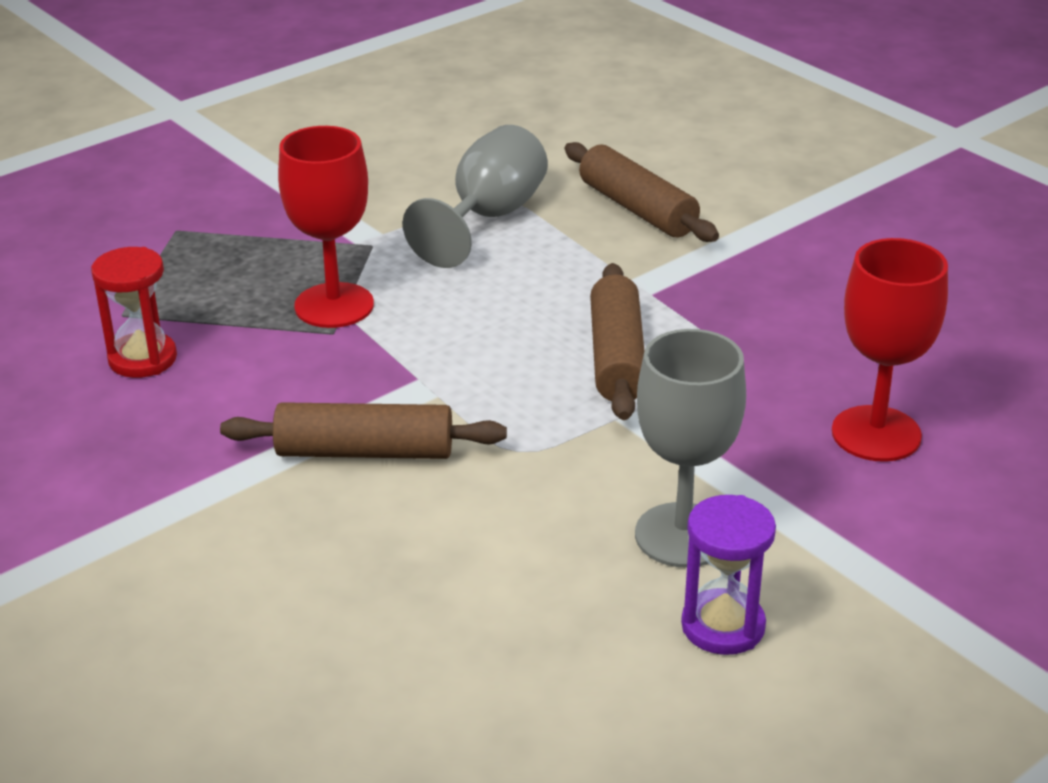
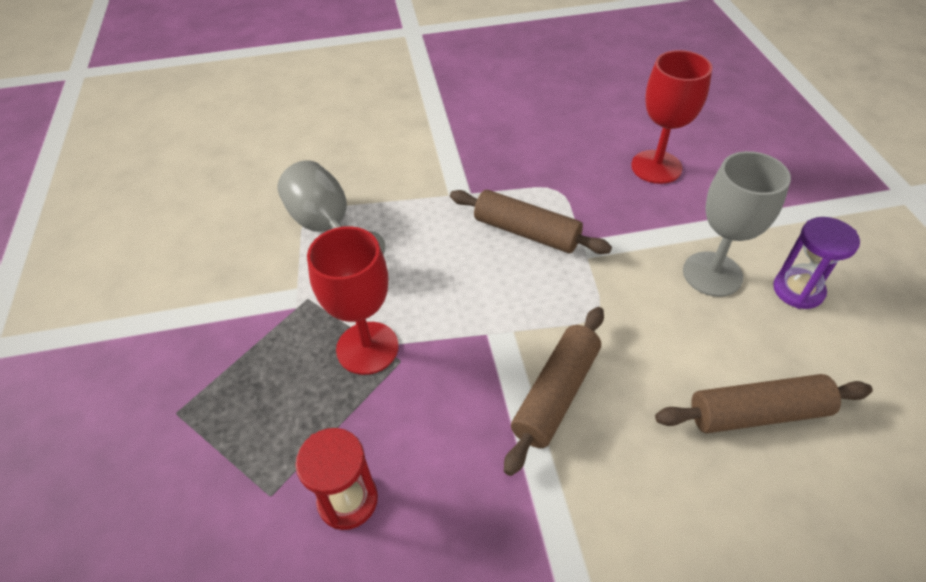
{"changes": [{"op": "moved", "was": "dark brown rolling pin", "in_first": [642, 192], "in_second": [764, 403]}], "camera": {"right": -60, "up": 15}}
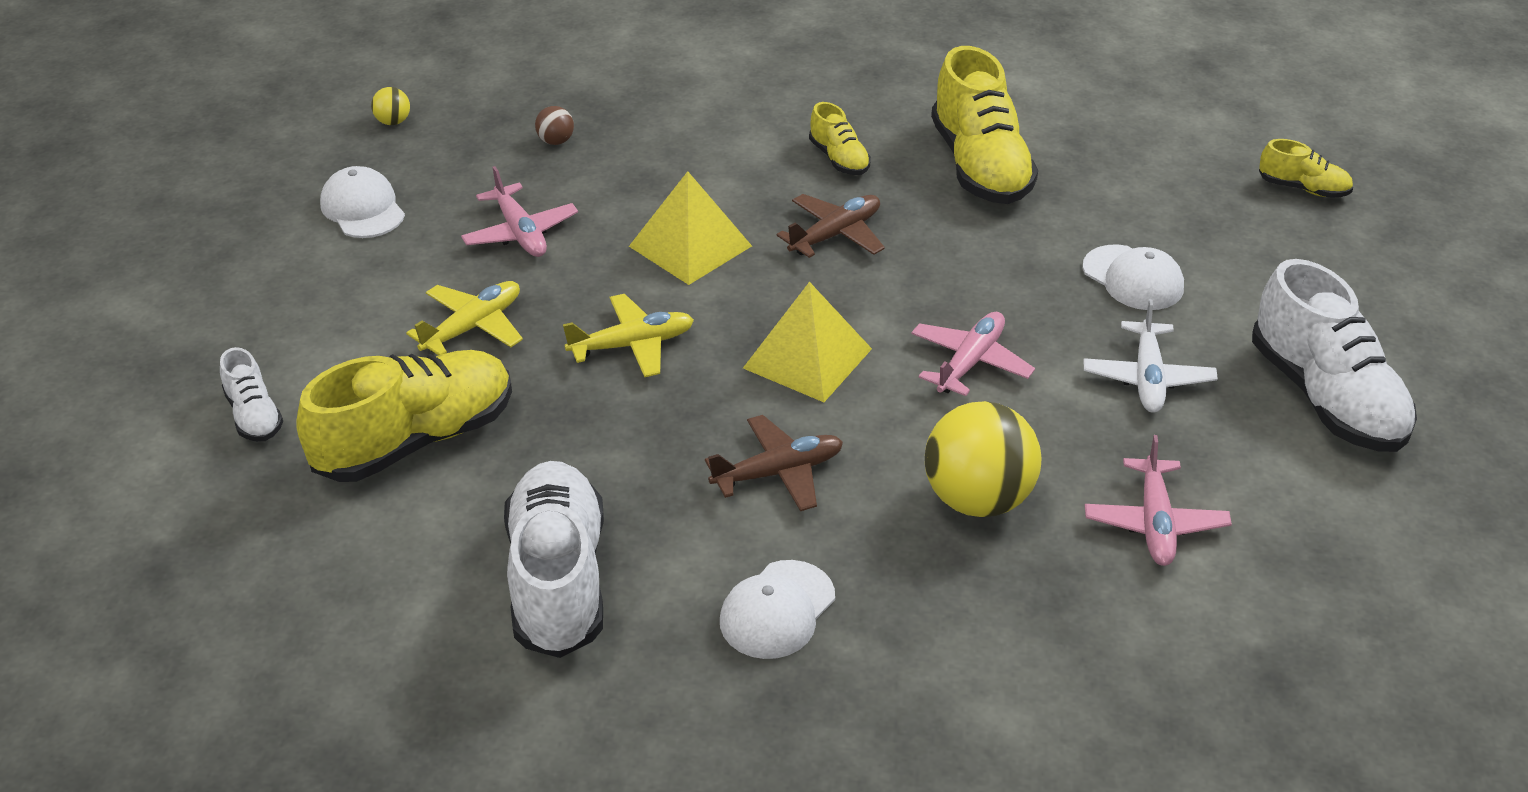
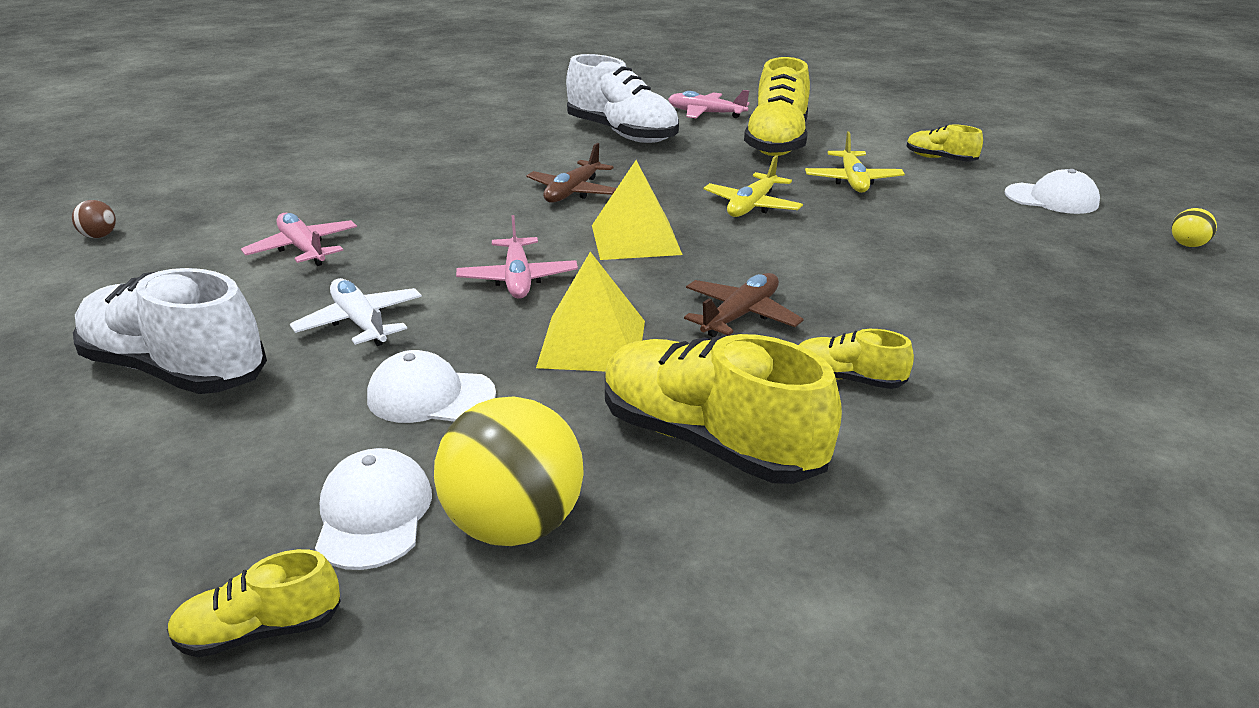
{"changes": [{"op": "removed", "was": "snow-white lace-up shoe", "in_first": [251, 394]}, {"op": "added", "now": "bright yellow lace-up shoe", "in_second": [945, 143]}, {"op": "moved", "was": "pink plane", "in_first": [519, 211], "in_second": [708, 104]}, {"op": "moved", "was": "dark brown play ball", "in_first": [554, 125], "in_second": [94, 219]}, {"op": "moved", "was": "bright yellow pyramid", "in_first": [690, 228], "in_second": [590, 311]}, {"op": "moved", "was": "snow-white cap", "in_first": [777, 609], "in_second": [373, 509]}, {"op": "moved", "was": "bright yellow play ball", "in_first": [983, 459], "in_second": [509, 471]}, {"op": "turned", "was": "dark brown plane", "in_first": [831, 226], "in_second": [744, 305], "clockwise": -150}], "camera": {"right": 140, "up": -10}}
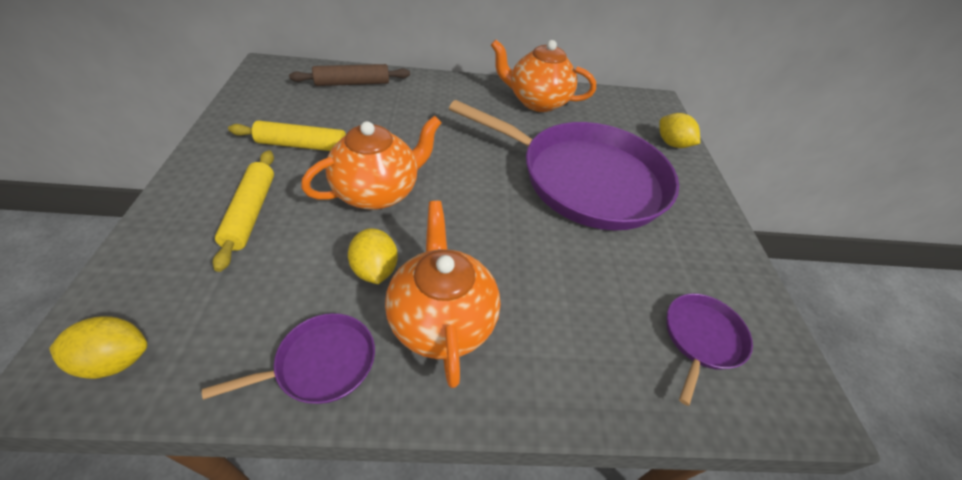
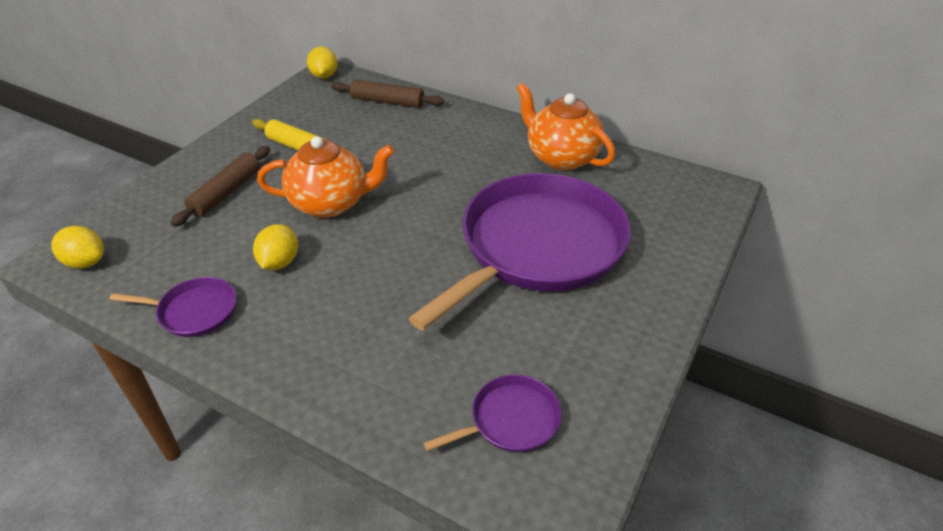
{"changes": [{"op": "removed", "was": "orange-coloured china teapot", "in_first": [442, 294]}, {"op": "moved", "was": "bright yellow lemon", "in_first": [679, 130], "in_second": [322, 62]}, {"op": "recoloured", "was": "bright yellow rolling pin", "now": "dark brown rolling pin", "in_first": [243, 211], "in_second": [220, 186]}, {"op": "turned", "was": "violet frying pan", "in_first": [564, 165], "in_second": [519, 251], "clockwise": -105}], "camera": {"right": 35, "up": -5}}
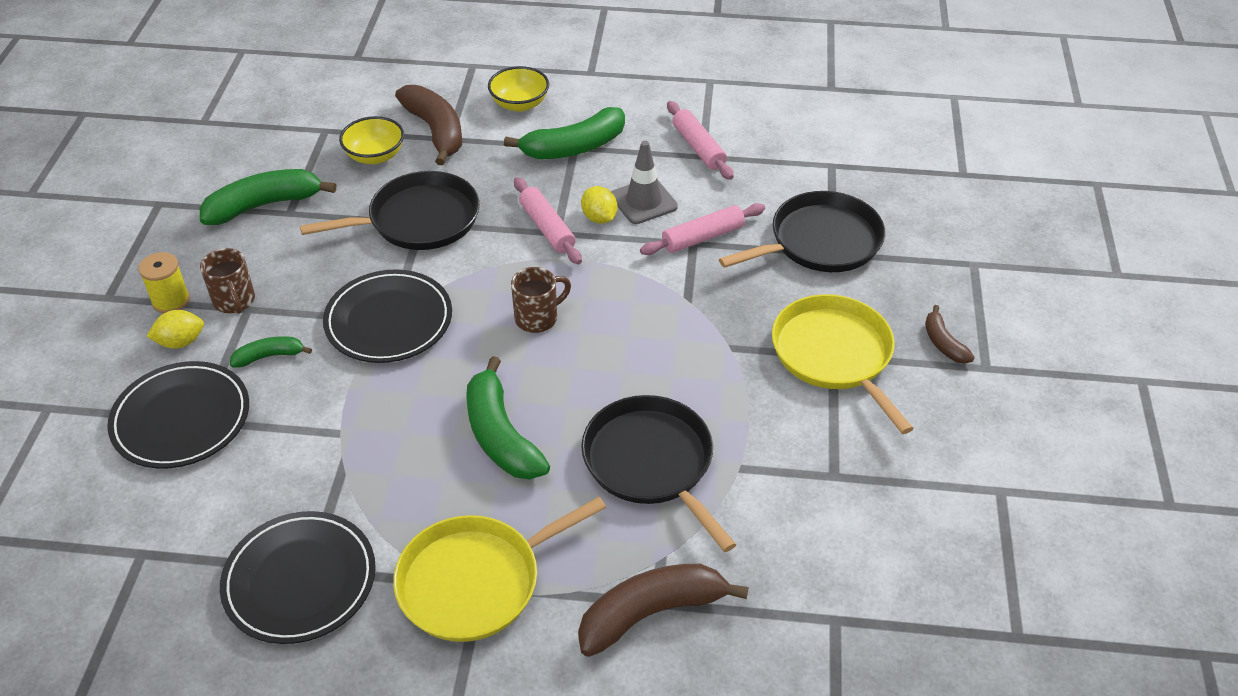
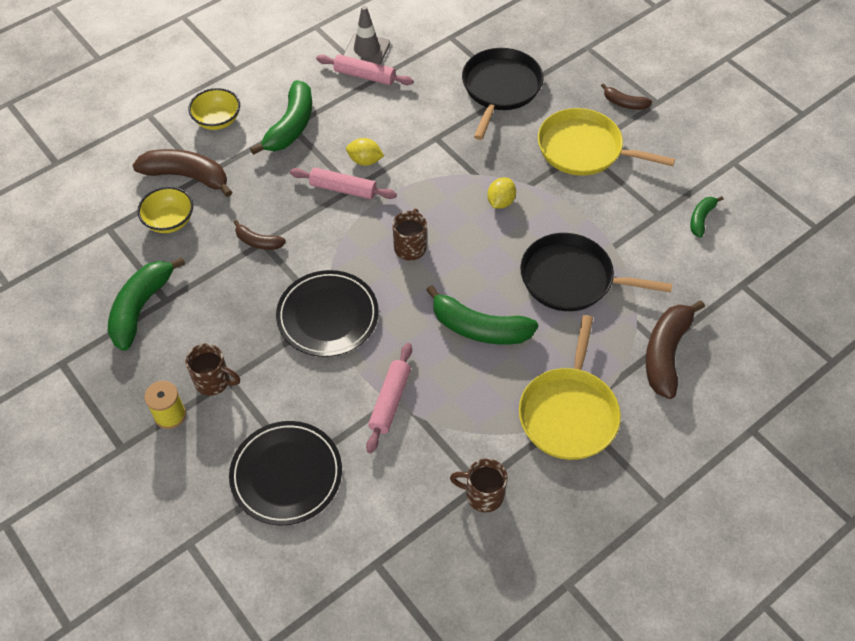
{"changes": [{"op": "moved", "was": "bright yellow lemon", "in_first": [175, 329], "in_second": [501, 193]}, {"op": "moved", "was": "leaf-green banana fruit", "in_first": [271, 352], "in_second": [707, 216]}, {"op": "moved", "was": "ash-grey traffic cone", "in_first": [645, 182], "in_second": [367, 35]}, {"op": "moved", "was": "pink rolling pin", "in_first": [702, 229], "in_second": [389, 398]}, {"op": "replaced", "was": "ebony dinner plate", "now": "dark brown tea mug", "in_first": [298, 577], "in_second": [479, 485]}, {"op": "replaced", "was": "ebony frying pan", "now": "dark brown banana fruit", "in_first": [390, 210], "in_second": [260, 235]}], "camera": {"right": -45, "up": 10}}
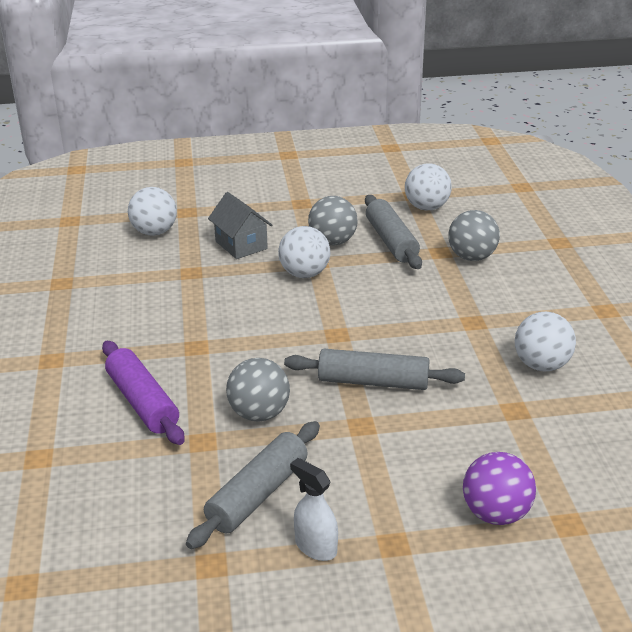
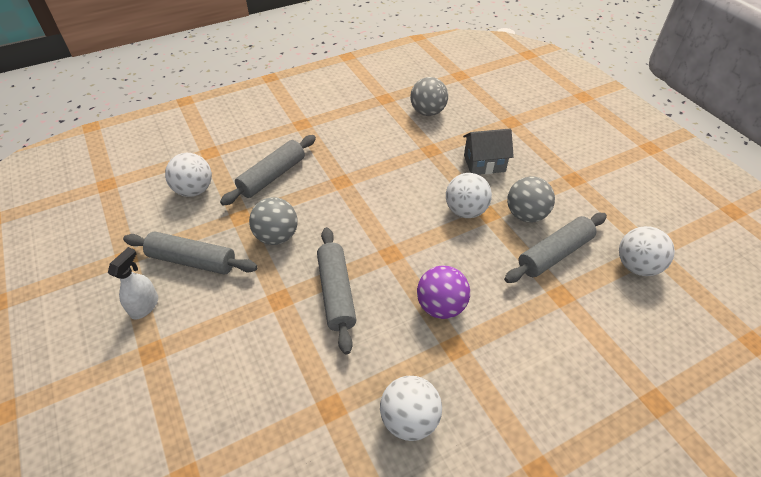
{"changes": [{"op": "moved", "was": "snow-white play ball", "in_first": [152, 211], "in_second": [188, 175]}, {"op": "moved", "was": "ash-grey play ball", "in_first": [474, 235], "in_second": [429, 96]}, {"op": "moved", "was": "violet play ball", "in_first": [499, 488], "in_second": [443, 292]}, {"op": "recoloured", "was": "violet rolling pin", "now": "ash-grey rolling pin", "in_first": [143, 393], "in_second": [268, 170]}, {"op": "turned", "was": "ash-grey house", "in_first": [240, 225], "in_second": [488, 151], "clockwise": 45}], "camera": {"right": 70, "up": 15}}
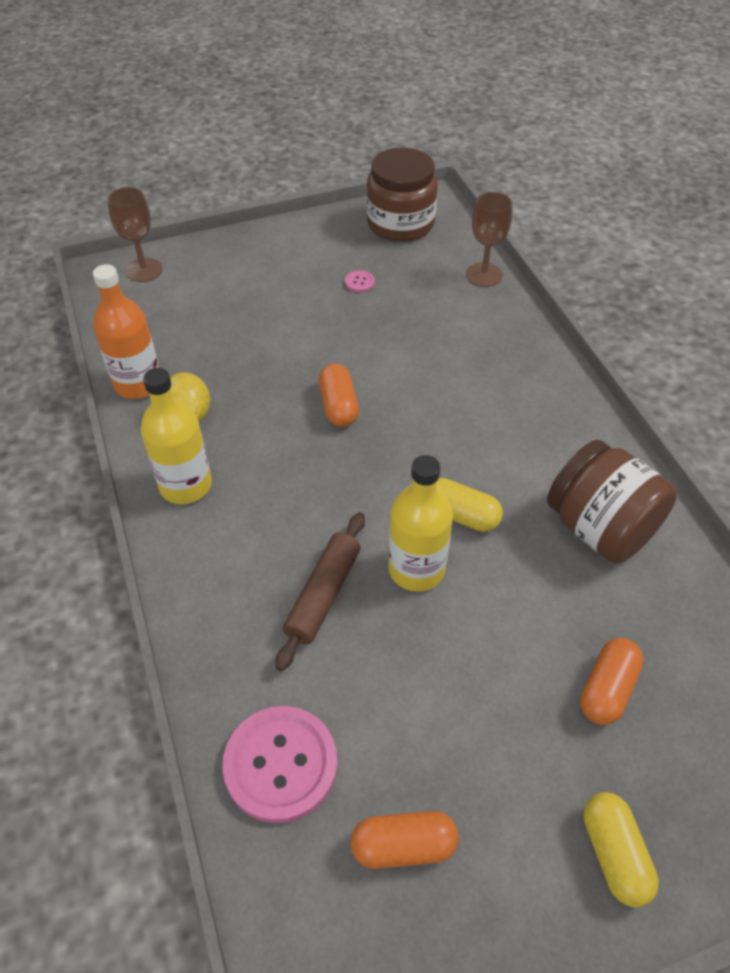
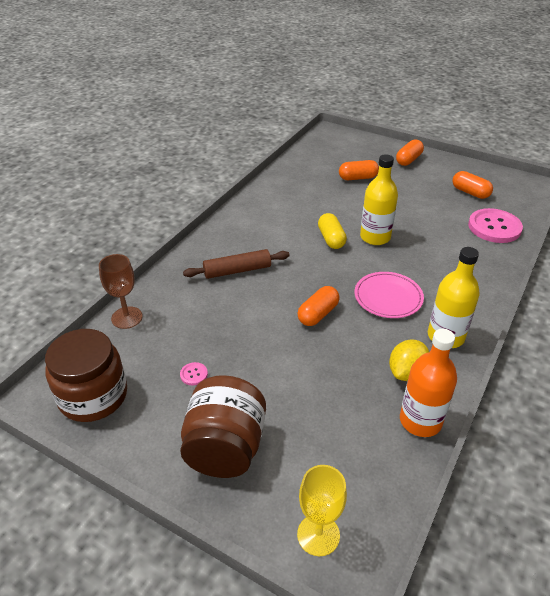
{"changes": [{"op": "added", "now": "pink dinner plate", "in_second": [389, 295]}, {"op": "moved", "was": "dark brown rolling pin", "in_first": [320, 591], "in_second": [236, 264]}, {"op": "moved", "was": "dark brown preserve jar", "in_first": [612, 502], "in_second": [223, 426]}, {"op": "recoloured", "was": "dark brown chalice", "now": "bright yellow chalice", "in_first": [135, 234], "in_second": [322, 510]}, {"op": "recoloured", "was": "bright yellow capsule", "now": "orange-coloured capsule", "in_first": [621, 849], "in_second": [410, 152]}], "camera": {"right": -130, "up": -10}}
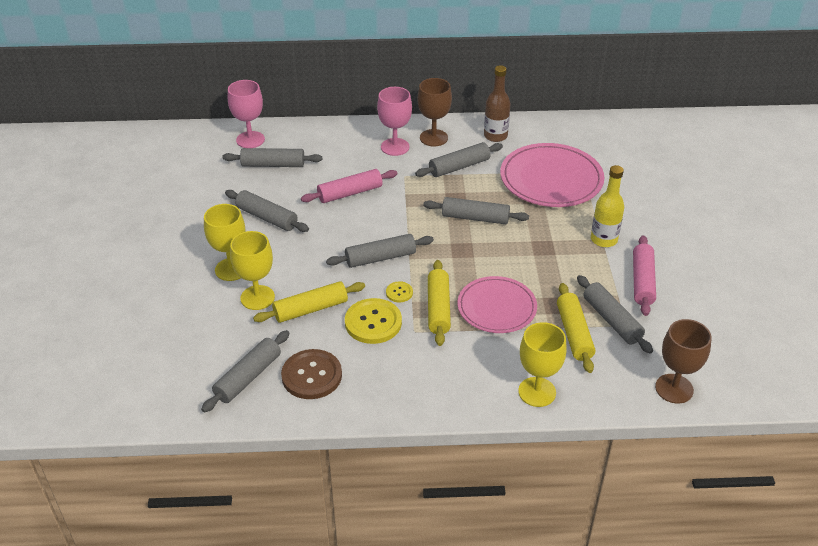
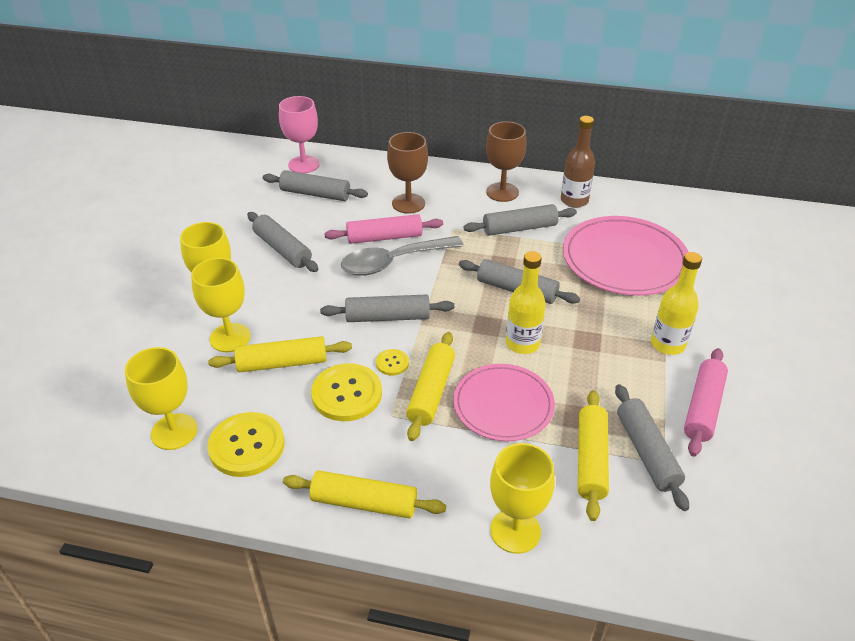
{"changes": [{"op": "removed", "was": "pink chalice", "in_first": [394, 121]}, {"op": "added", "now": "bright yellow rolling pin", "in_second": [364, 494]}, {"op": "added", "now": "ash-grey tablespoon", "in_second": [402, 256]}, {"op": "added", "now": "bright yellow bottle", "in_second": [526, 302]}, {"op": "moved", "was": "dark brown chalice", "in_first": [683, 361], "in_second": [407, 173]}, {"op": "replaced", "was": "ash-grey rolling pin", "now": "bright yellow chalice", "in_first": [245, 371], "in_second": [161, 398]}, {"op": "recoloured", "was": "dark brown sewing button", "now": "bright yellow sewing button", "in_first": [311, 374], "in_second": [245, 444]}], "camera": {"right": 15, "up": 0}}
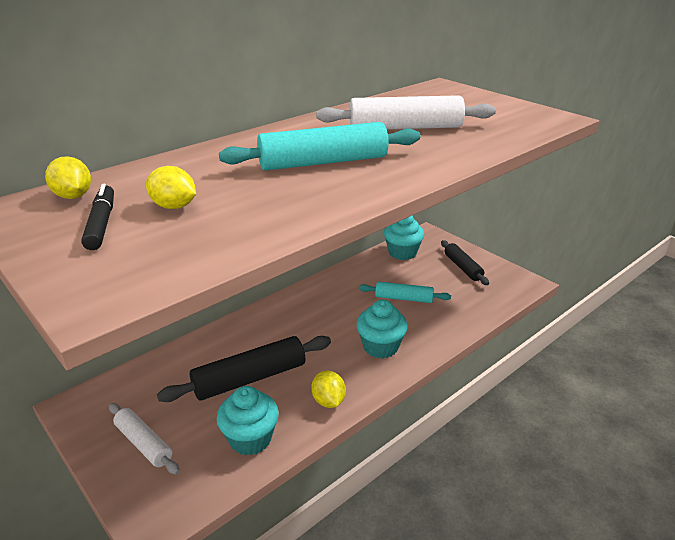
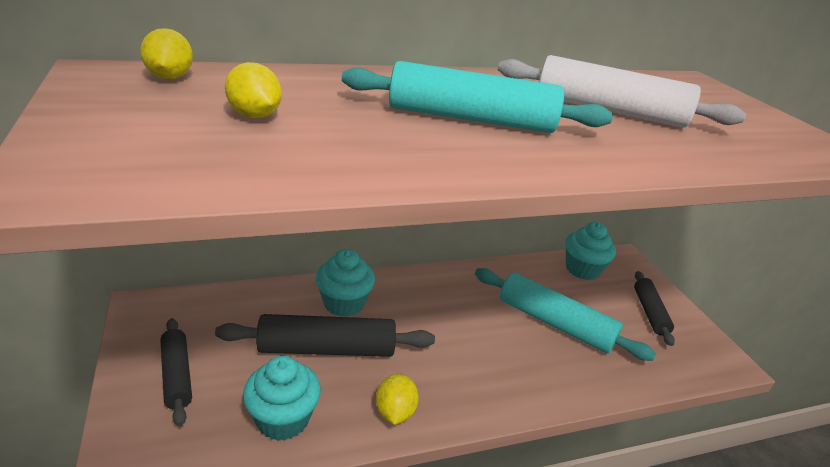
{"changes": [{"op": "removed", "was": "ebony felt pen", "in_first": [97, 217]}, {"op": "moved", "was": "turquoise muffin", "in_first": [382, 329], "in_second": [345, 283]}, {"op": "recoloured", "was": "snow-white rolling pin", "now": "ebony rolling pin", "in_first": [144, 438], "in_second": [176, 372]}, {"op": "resized", "was": "turquoise rolling pin", "in_first": [405, 292], "in_second": [565, 314], "ratio": 1.64}], "camera": {"right": 20, "up": 0}}
